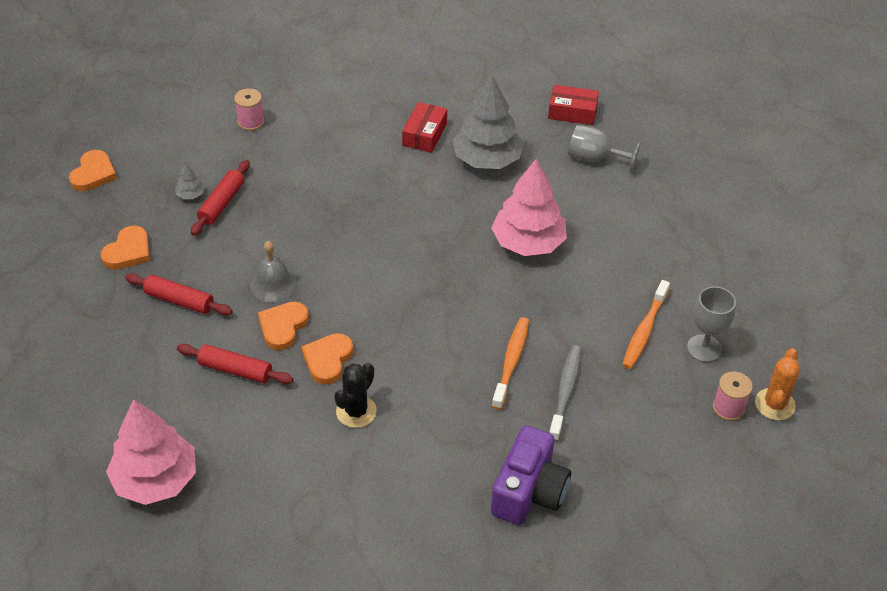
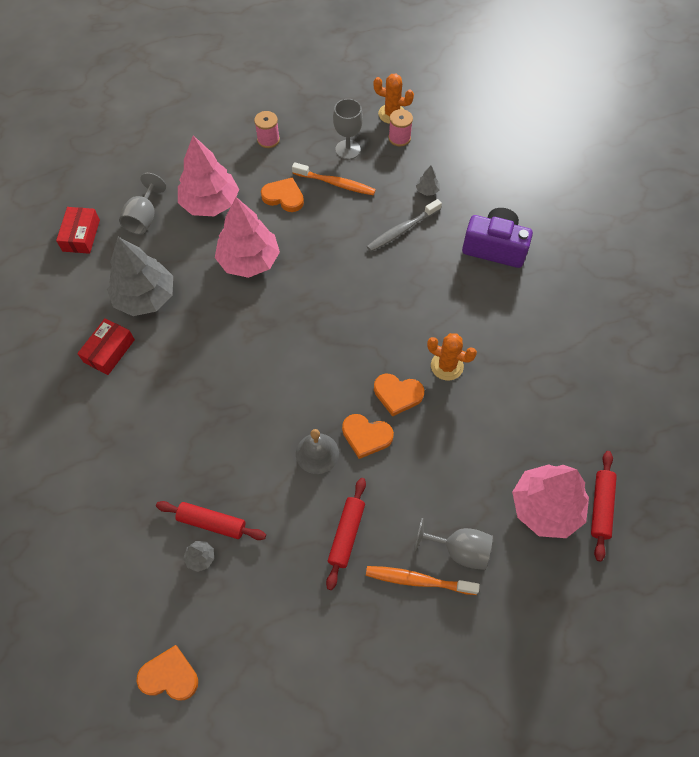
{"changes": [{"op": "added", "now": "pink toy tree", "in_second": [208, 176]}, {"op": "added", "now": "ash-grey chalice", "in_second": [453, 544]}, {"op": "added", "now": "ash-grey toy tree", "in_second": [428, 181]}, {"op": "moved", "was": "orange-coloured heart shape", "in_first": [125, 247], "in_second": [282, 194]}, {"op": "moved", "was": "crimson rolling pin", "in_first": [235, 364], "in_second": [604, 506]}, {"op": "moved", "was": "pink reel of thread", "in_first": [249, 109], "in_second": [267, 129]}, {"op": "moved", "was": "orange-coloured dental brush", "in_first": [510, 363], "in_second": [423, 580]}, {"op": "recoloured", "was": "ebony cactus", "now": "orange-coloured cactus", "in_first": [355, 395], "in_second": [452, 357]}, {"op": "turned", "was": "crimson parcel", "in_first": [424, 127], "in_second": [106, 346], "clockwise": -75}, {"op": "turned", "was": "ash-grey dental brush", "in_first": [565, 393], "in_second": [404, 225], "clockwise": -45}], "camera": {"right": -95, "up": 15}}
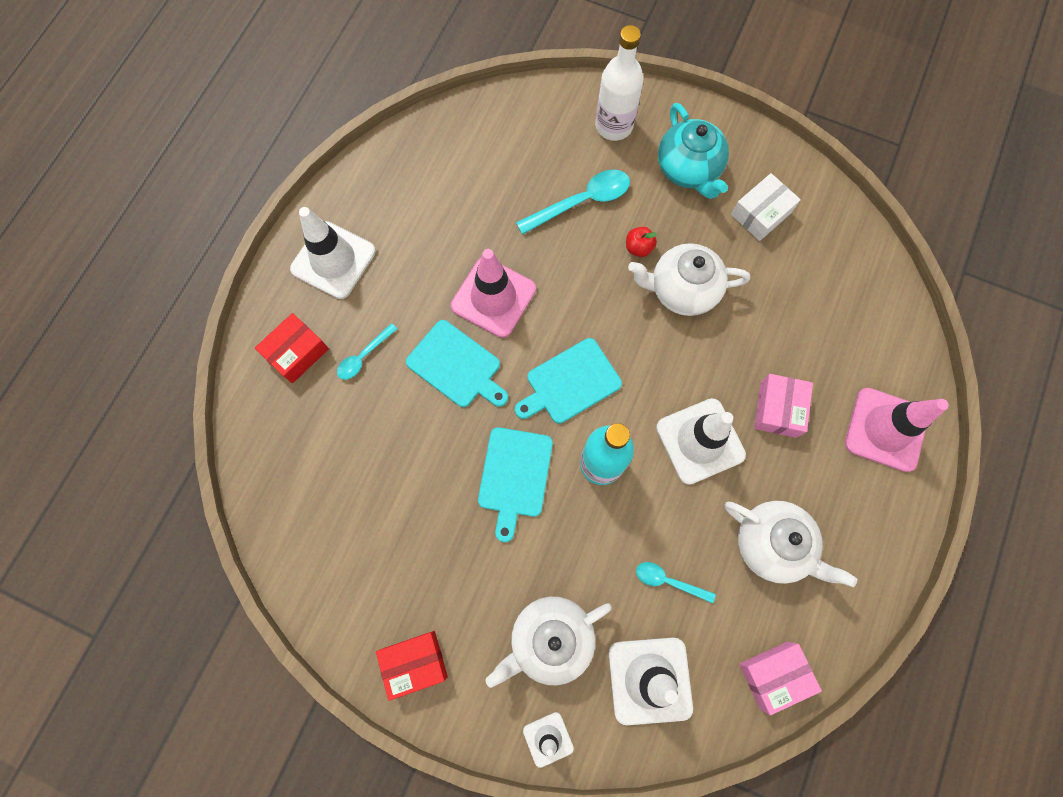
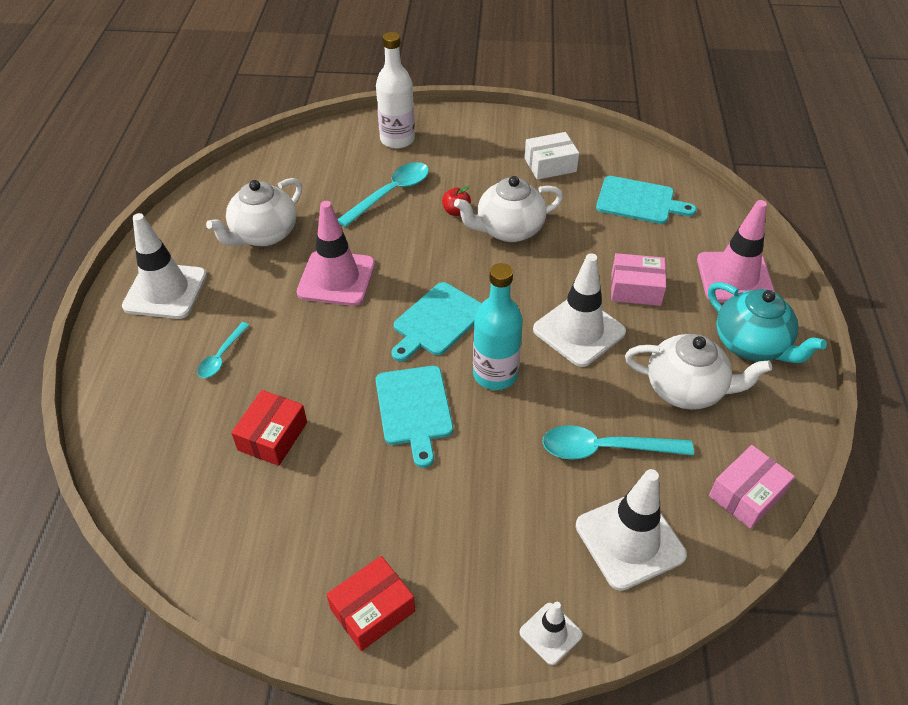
{"changes": [{"op": "moved", "was": "crimson parcel", "in_first": [292, 348], "in_second": [269, 428]}, {"op": "moved", "was": "turquoise bread board", "in_first": [457, 363], "in_second": [646, 200]}, {"op": "moved", "was": "snow-white china teapot", "in_first": [548, 642], "in_second": [254, 212]}, {"op": "moved", "was": "turquoise china teapot", "in_first": [693, 151], "in_second": [767, 322]}, {"op": "turned", "was": "snow-white parcel", "in_first": [766, 207], "in_second": [551, 156], "clockwise": 45}, {"op": "turned", "was": "pink parcel", "in_first": [783, 406], "in_second": [638, 279], "clockwise": -75}, {"op": "resized", "was": "turquoise tablespoon", "in_first": [676, 582], "in_second": [618, 442], "ratio": 1.72}], "camera": {"right": -20, "up": -25}}
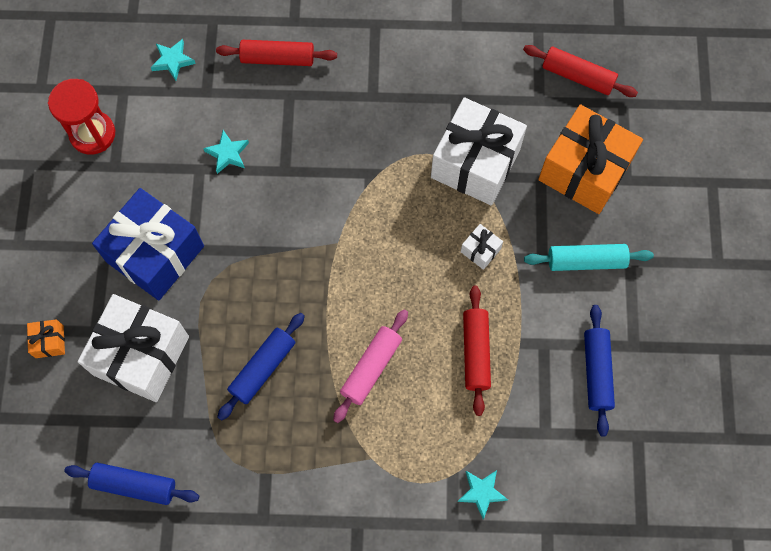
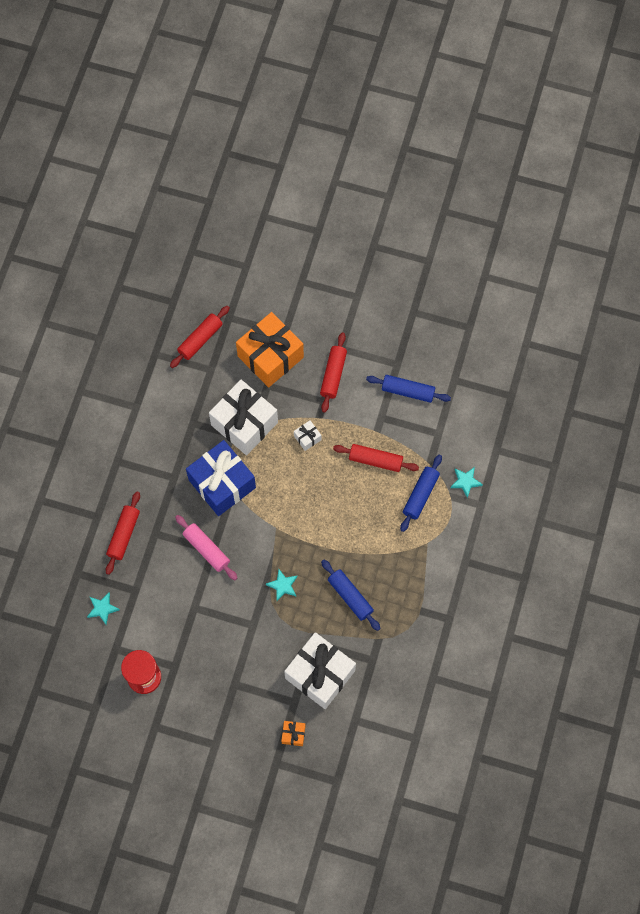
{"changes": [{"op": "moved", "was": "cobalt rolling pin", "in_first": [131, 484], "in_second": [421, 493]}, {"op": "moved", "was": "cobalt wrapped gift", "in_first": [148, 244], "in_second": [221, 478]}, {"op": "moved", "was": "turquoise five-pointed star", "in_first": [226, 152], "in_second": [282, 585]}, {"op": "moved", "was": "pink rolling pin", "in_first": [370, 366], "in_second": [206, 547]}, {"op": "recoloured", "was": "turquoise rolling pin", "now": "crimson rolling pin", "in_first": [589, 257], "in_second": [333, 372]}], "camera": {"right": -75, "up": 0}}
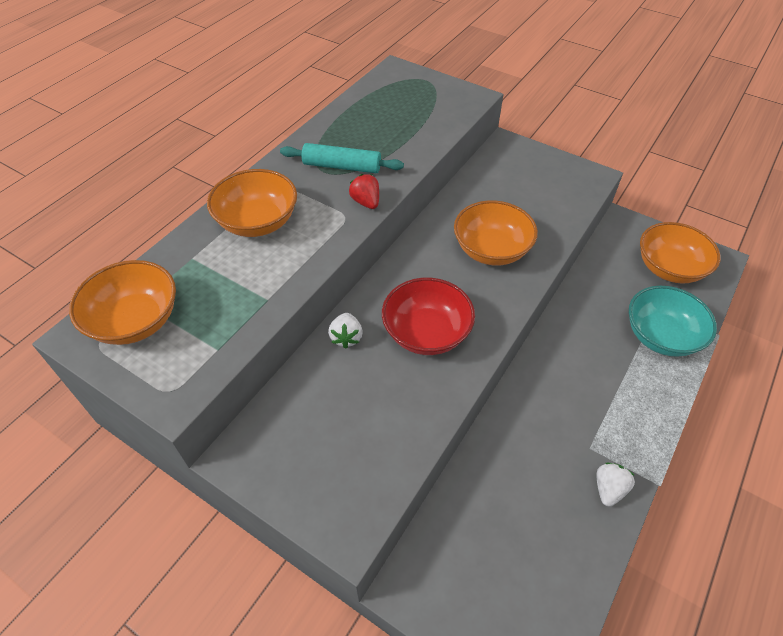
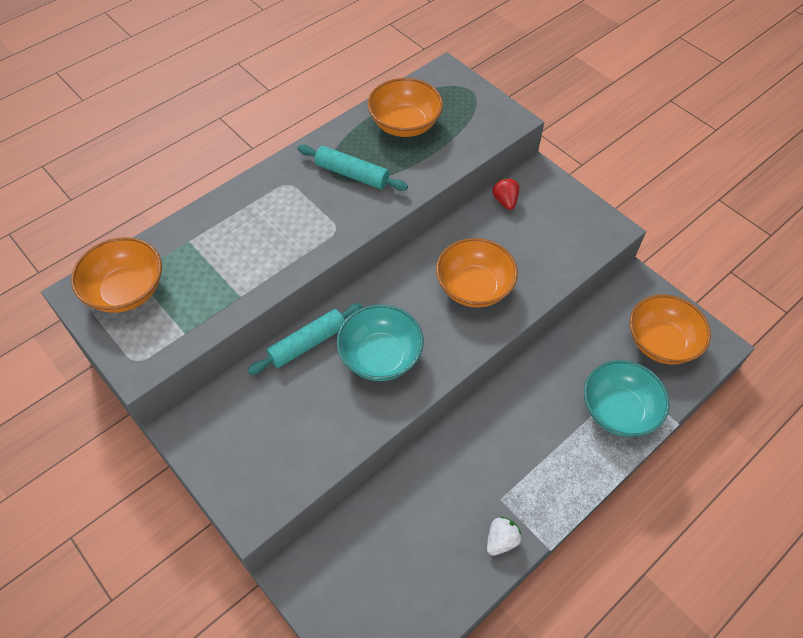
{"changes": [{"op": "moved", "was": "orange-coloured serving bowl", "in_first": [252, 203], "in_second": [405, 107]}, {"op": "moved", "was": "crimson berry", "in_first": [364, 191], "in_second": [505, 194]}, {"op": "replaced", "was": "snow-white berry", "now": "turquoise rolling pin", "in_first": [345, 331], "in_second": [305, 339]}, {"op": "recoloured", "was": "crimson serving bowl", "now": "turquoise serving bowl", "in_first": [428, 316], "in_second": [380, 342]}], "camera": {"right": 15, "up": 5}}
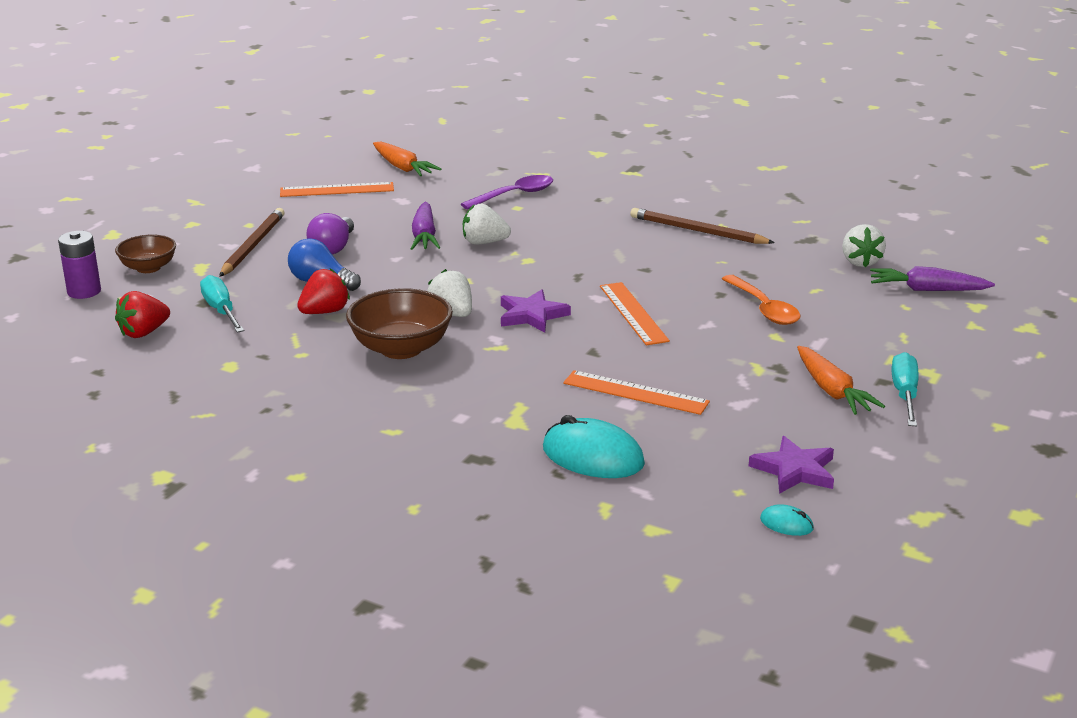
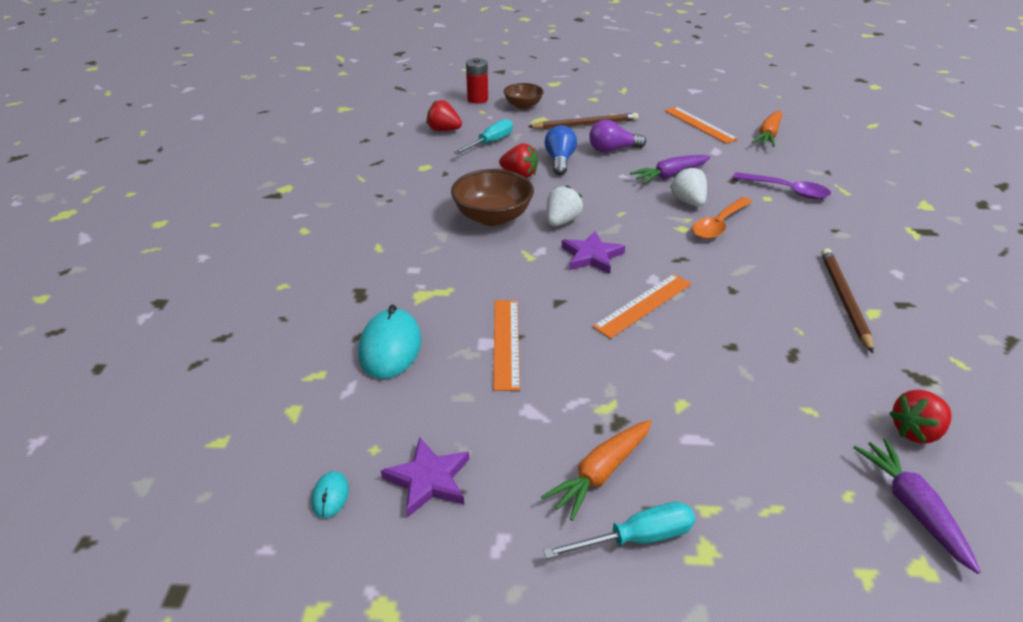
{"changes": [{"op": "moved", "was": "orange-coloured tablespoon", "in_first": [761, 300], "in_second": [722, 218]}, {"op": "recoloured", "was": "violet battery", "now": "crimson battery", "in_first": [79, 265], "in_second": [477, 81]}, {"op": "recoloured", "was": "snow-white berry", "now": "crimson berry", "in_first": [864, 245], "in_second": [920, 417]}], "camera": {"right": 65, "up": 10}}
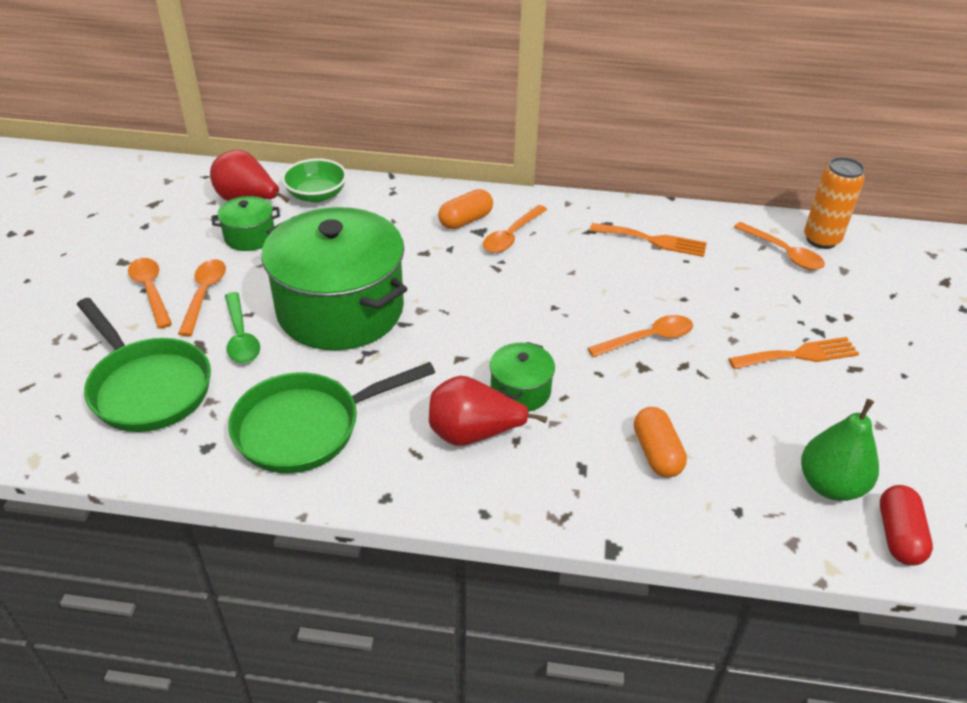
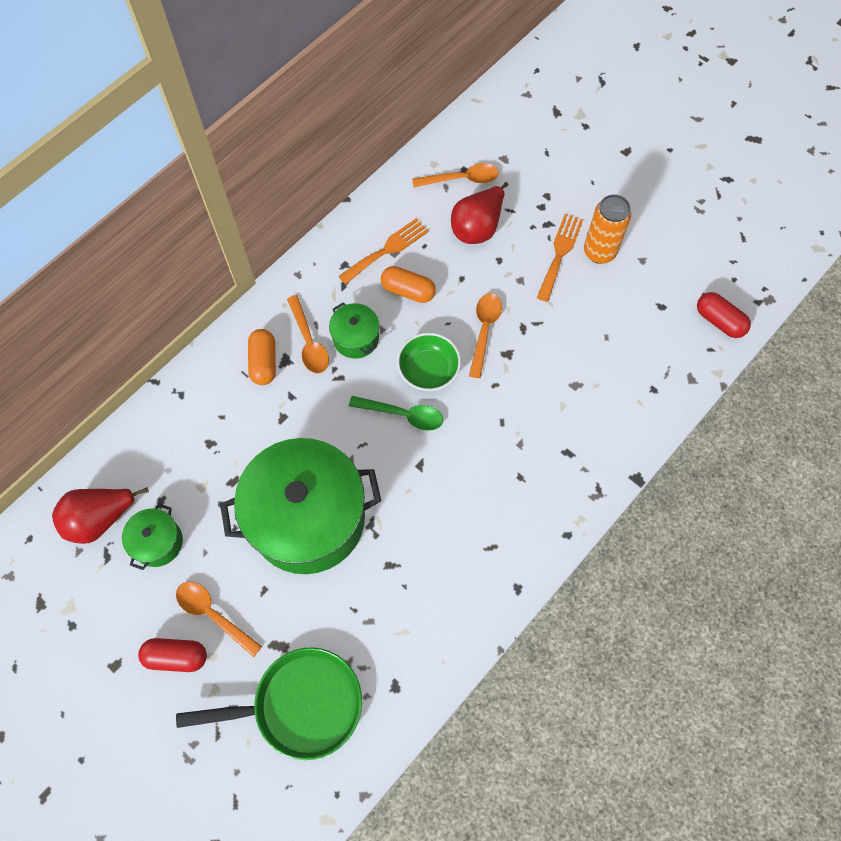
{"changes": [{"op": "removed", "was": "leaf-green frying pan", "in_first": [331, 417]}, {"op": "removed", "was": "leaf-green toy pear", "in_first": [840, 450]}, {"op": "moved", "was": "leaf-green tablespoon", "in_first": [242, 327], "in_second": [396, 413]}, {"op": "moved", "was": "leaf-green serving bowl", "in_first": [314, 180], "in_second": [429, 362]}, {"op": "moved", "was": "crimson toy pear", "in_first": [488, 411], "in_second": [480, 213]}, {"op": "moved", "was": "leaf-green cooking pot", "in_first": [522, 377], "in_second": [354, 330]}, {"op": "moved", "was": "orange-coloured capsule", "in_first": [660, 442], "in_second": [408, 284]}, {"op": "moved", "was": "orange-coloured soda can", "in_first": [834, 203], "in_second": [607, 229]}, {"op": "replaced", "was": "orange-coloured tablespoon", "now": "crimson capsule", "in_first": [150, 293], "in_second": [172, 655]}], "camera": {"right": -55, "up": 25}}
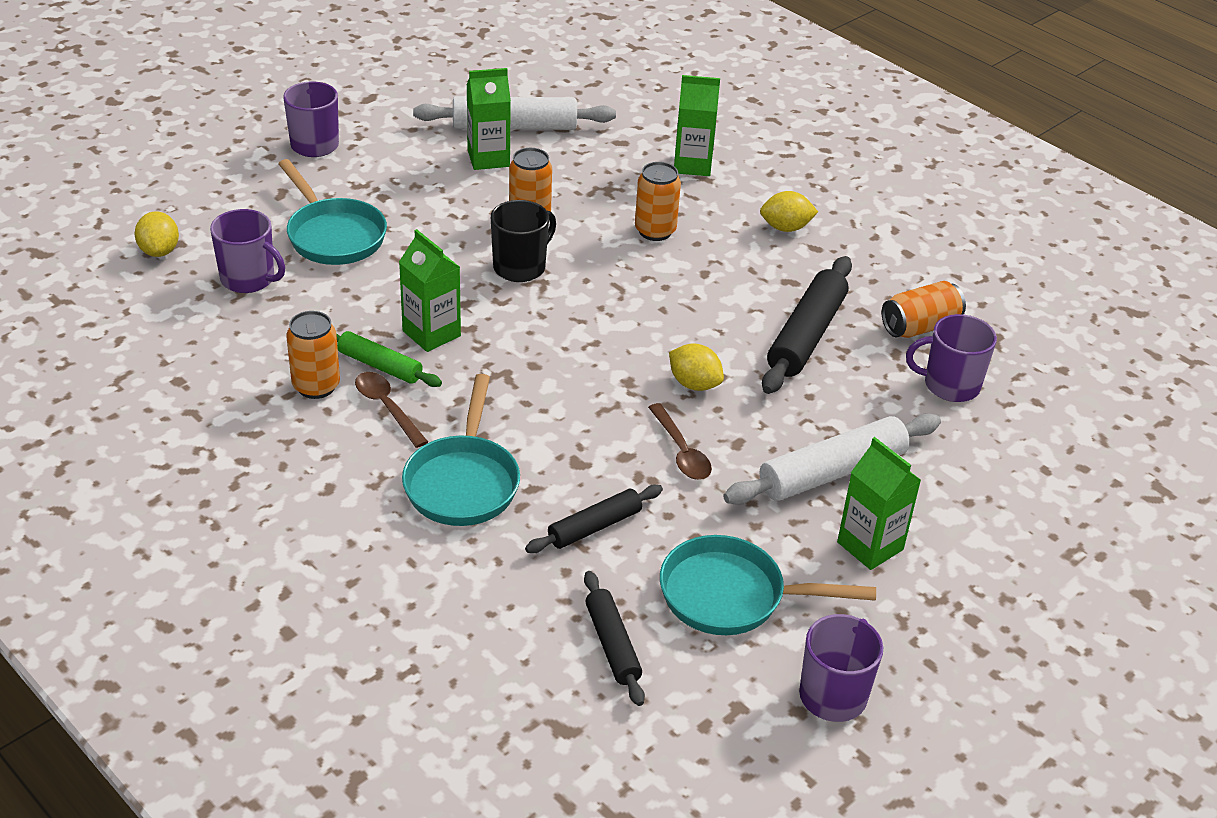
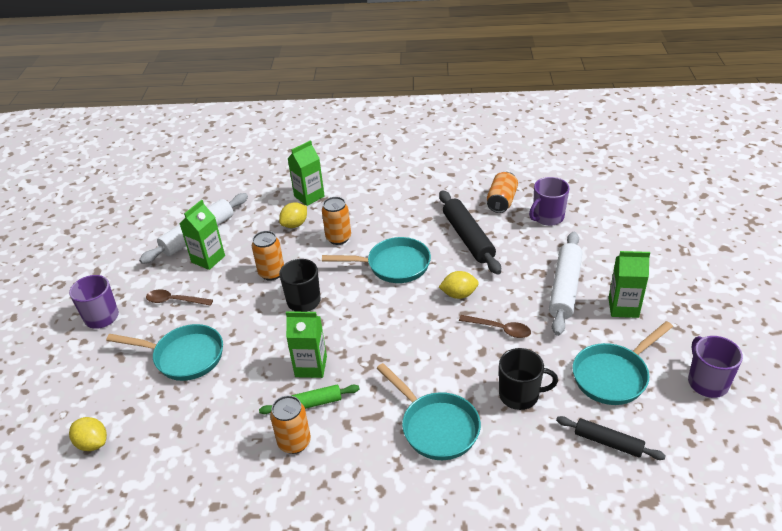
{"changes": [{"op": "removed", "was": "violet tea mug", "in_first": [247, 251]}, {"op": "added", "now": "turquoise frying pan", "in_second": [376, 260]}, {"op": "moved", "was": "dark brown tablespoon", "in_first": [391, 410], "in_second": [179, 297]}, {"op": "moved", "was": "bright yellow lemon", "in_first": [789, 211], "in_second": [293, 215]}, {"op": "replaced", "was": "ebony rolling pin", "now": "ebony tea mug", "in_first": [594, 519], "in_second": [528, 379]}], "camera": {"right": -40, "up": 0}}
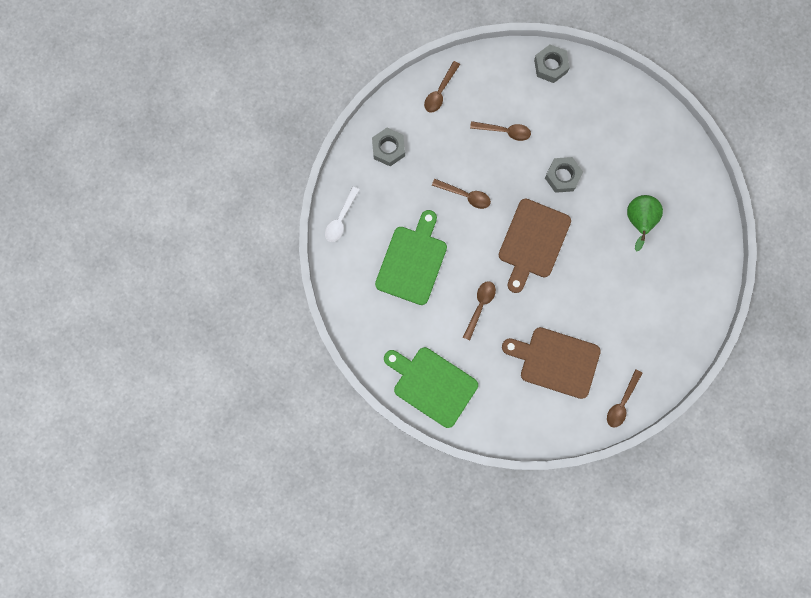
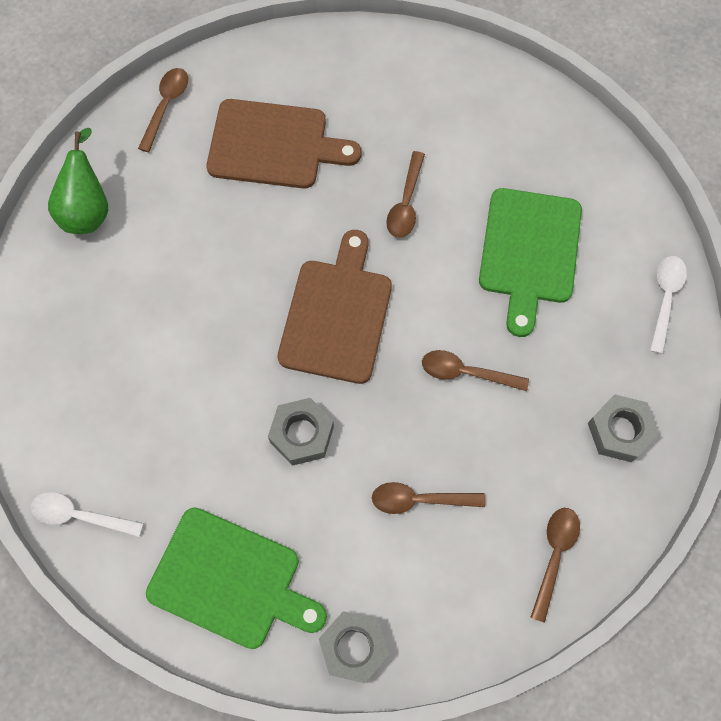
{"changes": [{"op": "added", "now": "snow-white tablespoon", "in_second": [87, 514]}, {"op": "moved", "was": "leaf-green bread board", "in_first": [431, 387], "in_second": [236, 578]}, {"op": "moved", "was": "leaf-green toy pear", "in_first": [645, 223], "in_second": [78, 181]}], "camera": {"right": 170, "up": -10}}
